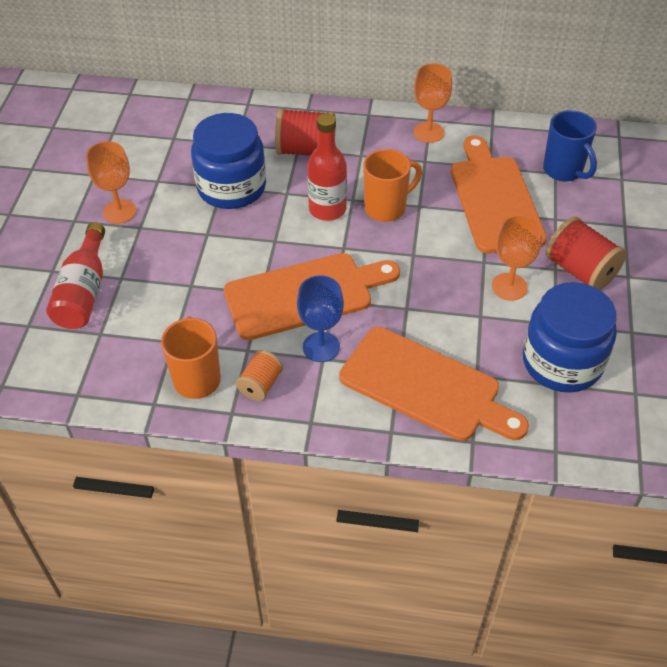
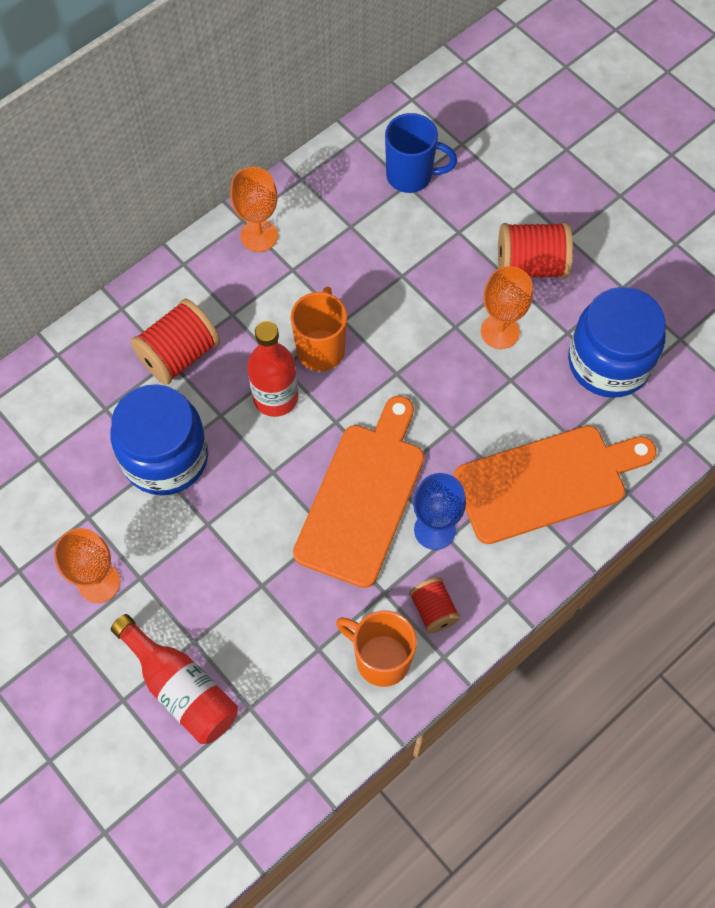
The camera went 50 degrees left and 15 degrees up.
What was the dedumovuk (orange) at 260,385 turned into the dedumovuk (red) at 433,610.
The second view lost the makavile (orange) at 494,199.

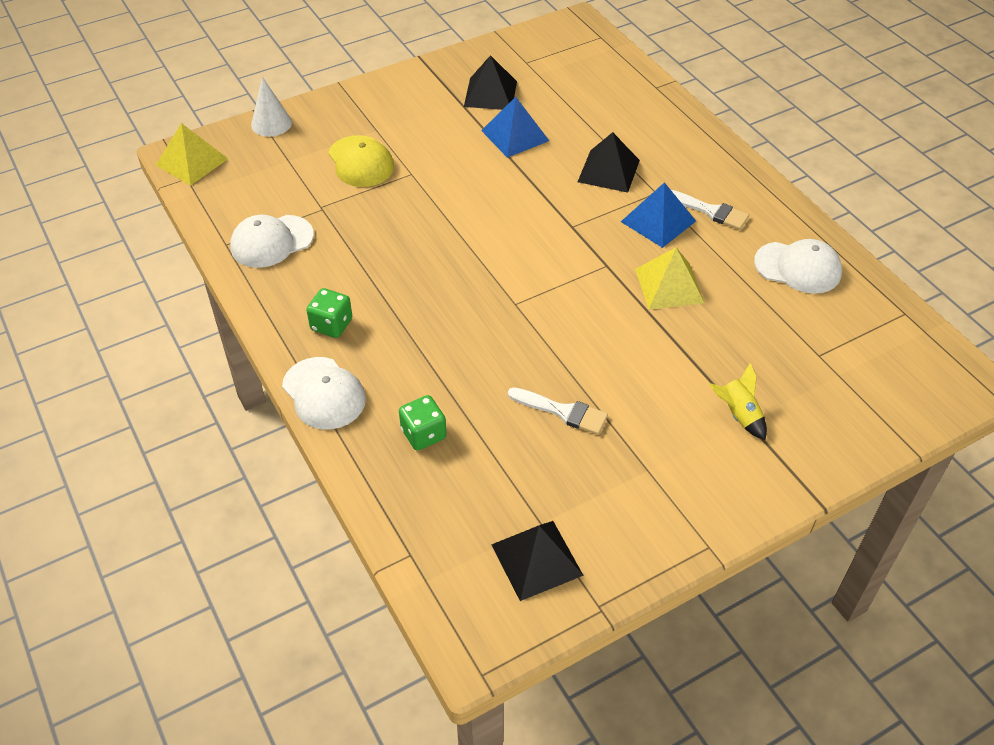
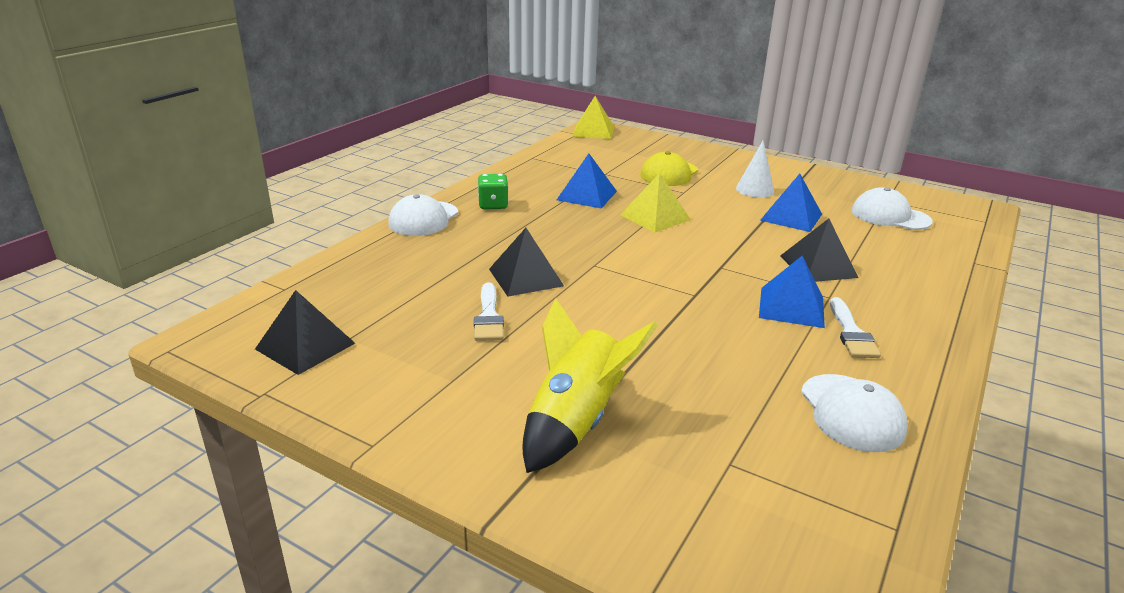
The camera went 60 degrees right and 20 degrees down.
The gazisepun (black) ended up elsewhere, having gone from 490,94 to 525,277.
The size of the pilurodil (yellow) at 738,414 changed by a factor of 1.91.
The second view gained the gazisepun (blue) at 587,195.
The gazisepun (yellow) ended up elsewhere, having gone from 669,286 to 655,217.
The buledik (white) ended up elsewhere, having gone from 271,123 to 755,190.
The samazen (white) ended up elsewhere, having gone from 272,241 to 890,216.
The second view lost the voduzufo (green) at 423,434.

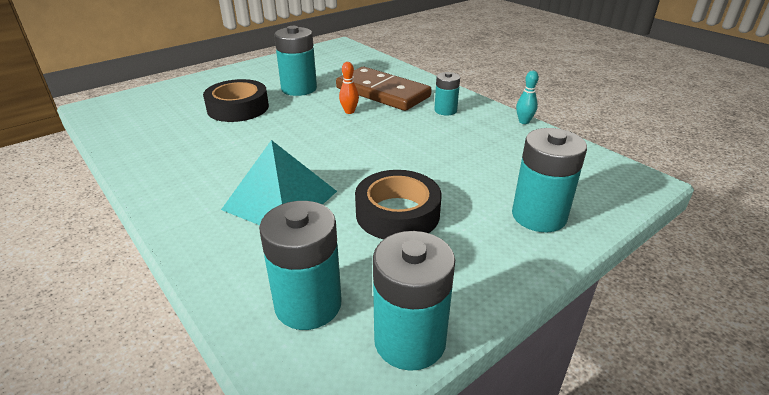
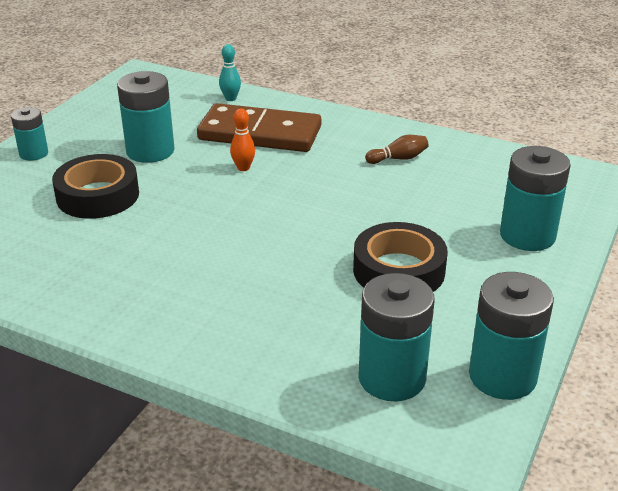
The camera went 25 degrees left and 0 degrees up.
The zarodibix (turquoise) ended up elsewhere, having gone from 445,110 to 34,153.
The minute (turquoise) ended up elsewhere, having gone from 524,121 to 230,98.
The second view gained the minute (brown) at 398,158.
The second view lost the gazisepun (turquoise) at 280,200.

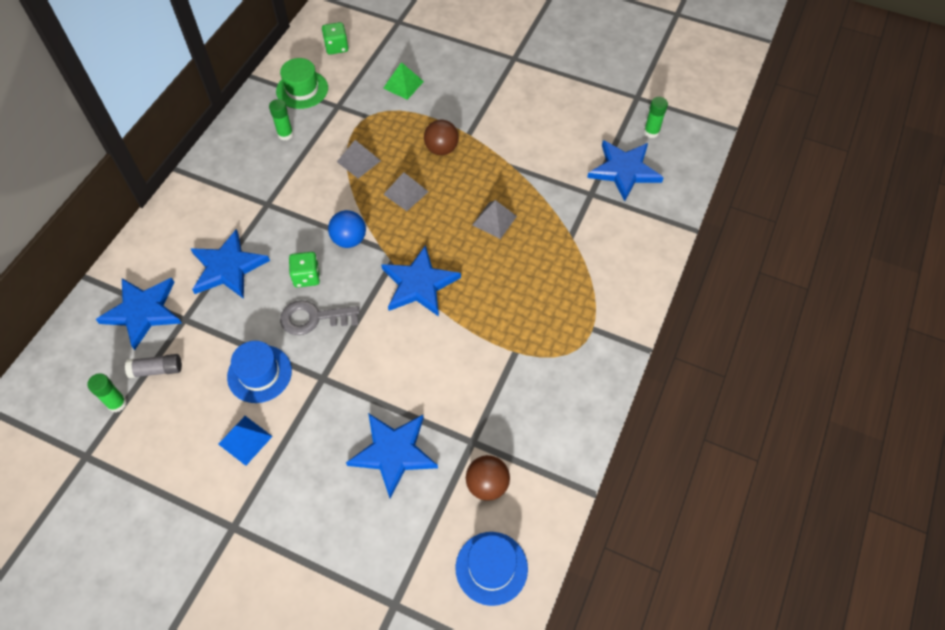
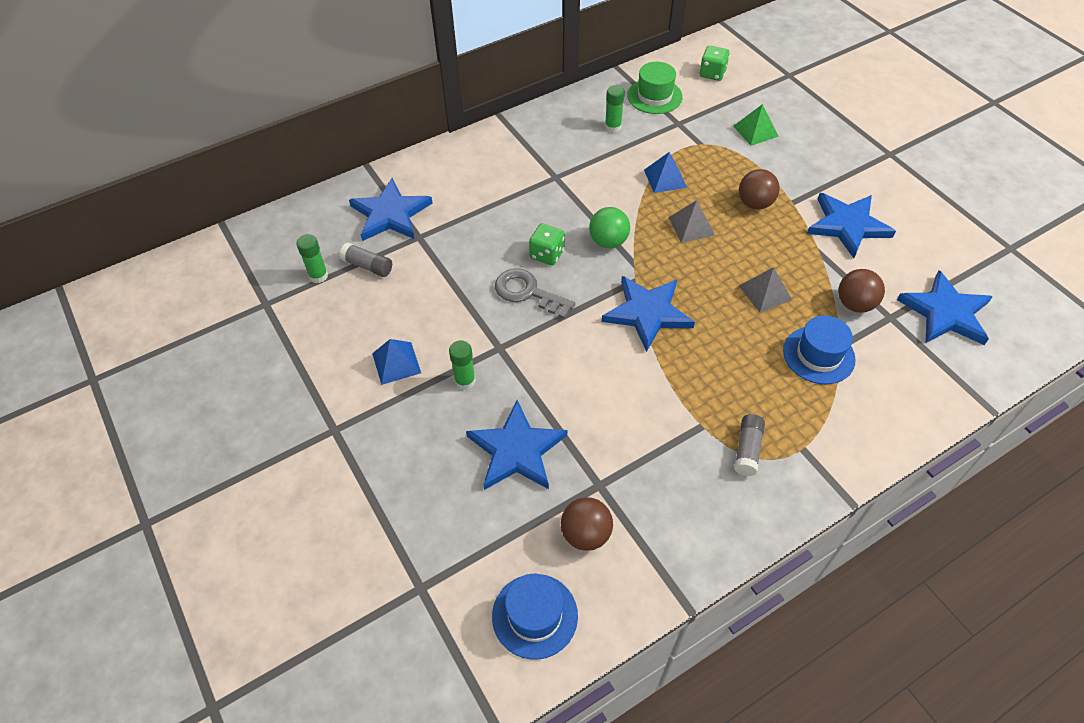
The camera went 35 degrees right and 5 degrees down.
The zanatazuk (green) ended up elsewhere, having gone from 651,132 to 465,381.
What was the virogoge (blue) at 349,239 turned into the virogoge (green) at 608,241.
What was the gazisepun (grey) at 358,161 turned into the gazisepun (blue) at 665,178.
The second view gained the zanatazuk (grey) at 747,450.
The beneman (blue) ended up elsewhere, having gone from 259,374 to 818,355.
The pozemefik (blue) ended up elsewhere, having gone from 228,267 to 847,225.
The second view gained the virogoge (brown) at 854,304.

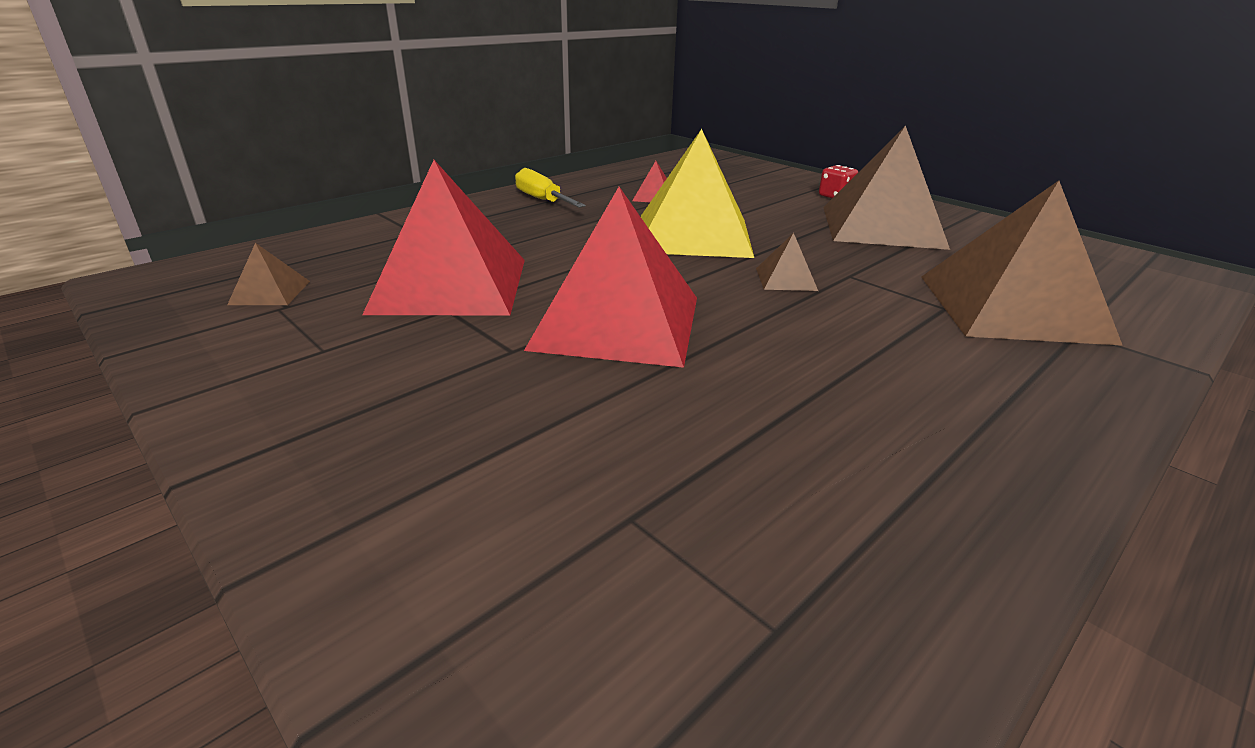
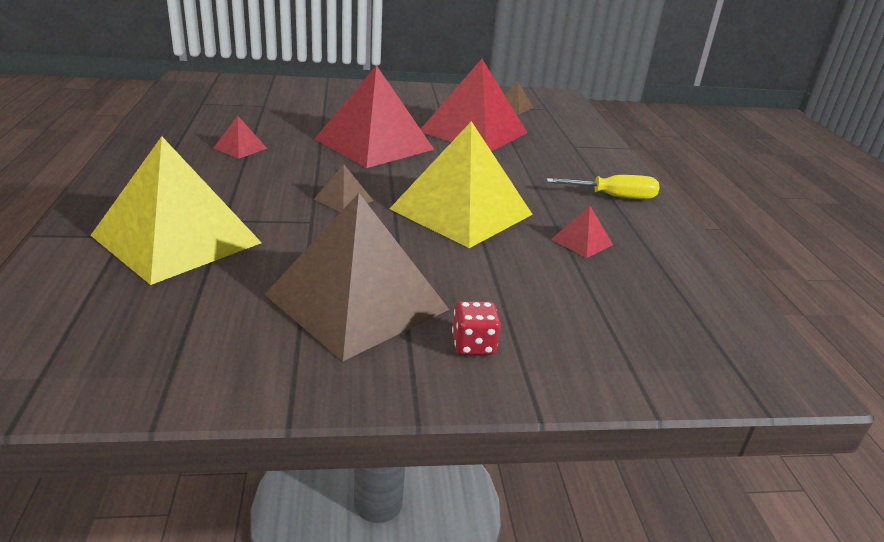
The camera went 125 degrees right and 0 degrees up.
What was the gazisepun (brown) at 1012,307 turned into the gazisepun (yellow) at 176,239.
The second view gained the gazisepun (red) at 240,148.

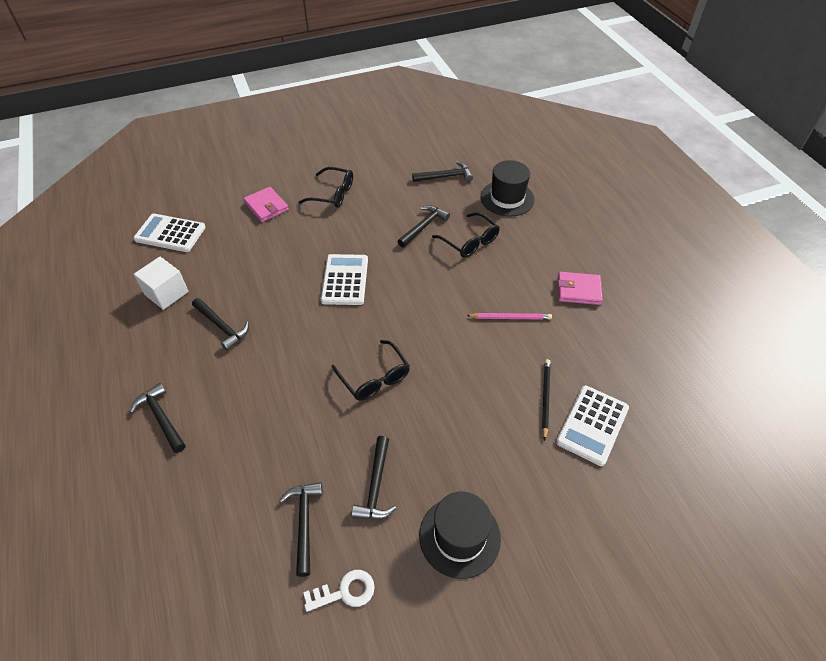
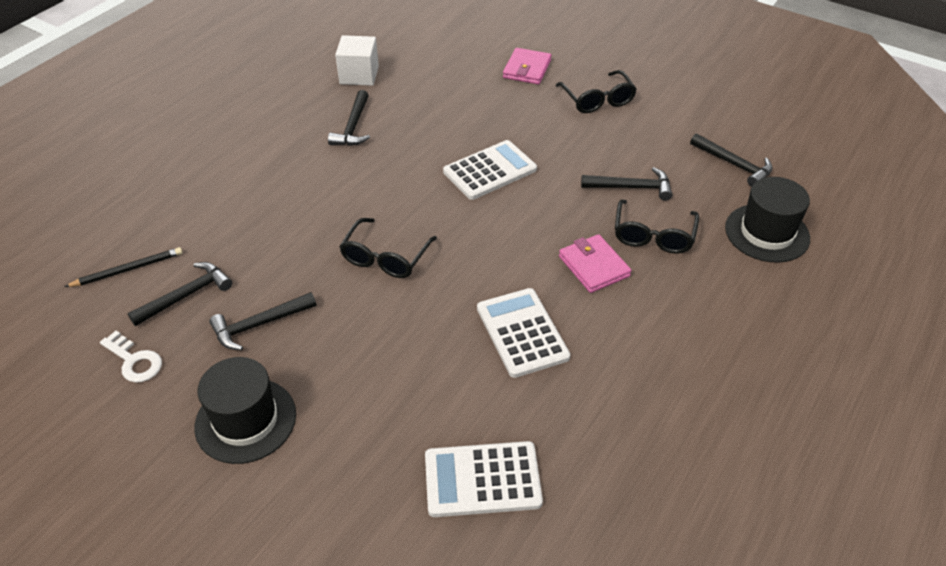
The camera went 55 degrees right and 5 degrees down.
The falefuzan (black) ended up elsewhere, having gone from 545,398 to 128,269.
The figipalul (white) ended up elsewhere, having gone from 170,233 to 522,333.
The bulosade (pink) ended up elsewhere, having gone from 578,290 to 594,266.
The second view lost the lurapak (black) at 161,418.
The second view lost the falefuzan (pink) at 510,317.

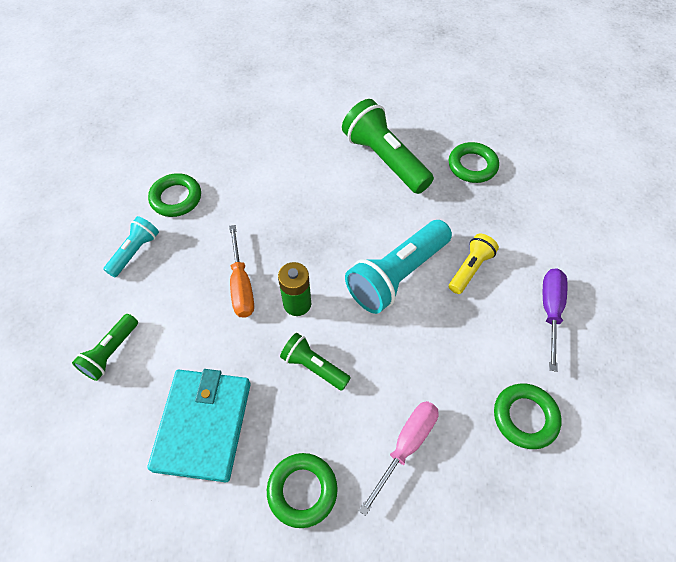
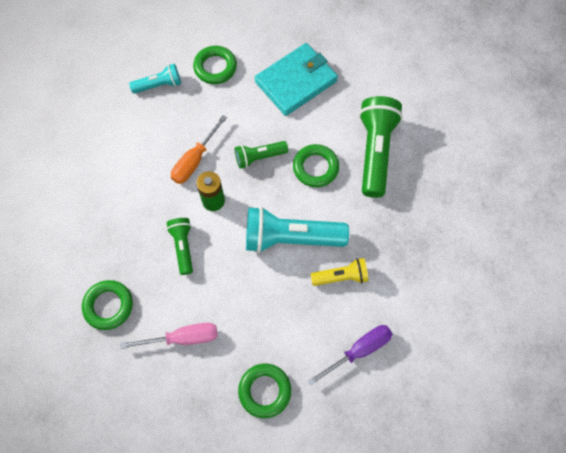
The camera went 45 degrees right and 10 degrees up.
The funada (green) ended up elsewhere, having gone from 111,352 to 259,157.
The bulosade (turquoise) ended up elsewhere, having gone from 203,425 to 296,81.
The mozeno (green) ended up elsewhere, having gone from 472,166 to 315,167.

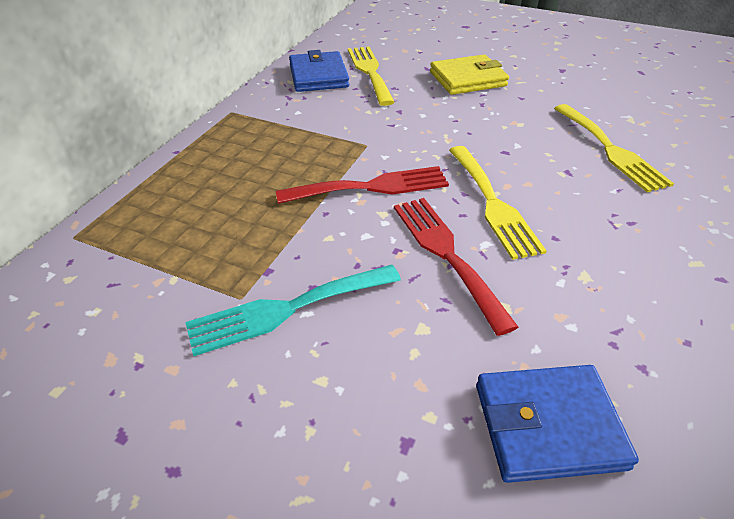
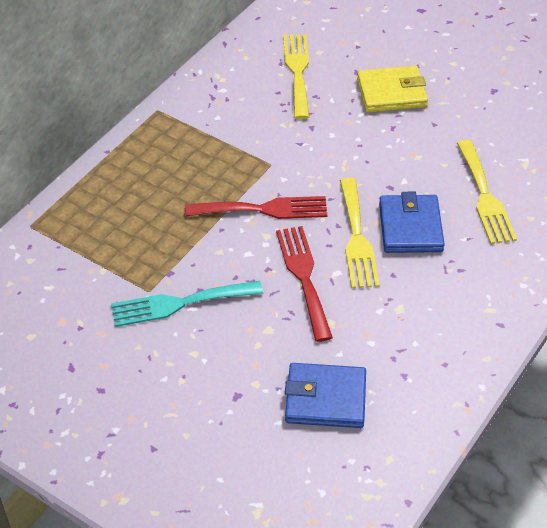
The camera went 10 degrees right and 5 degrees up.
The bulosade (blue) ended up elsewhere, having gone from 318,76 to 410,227.

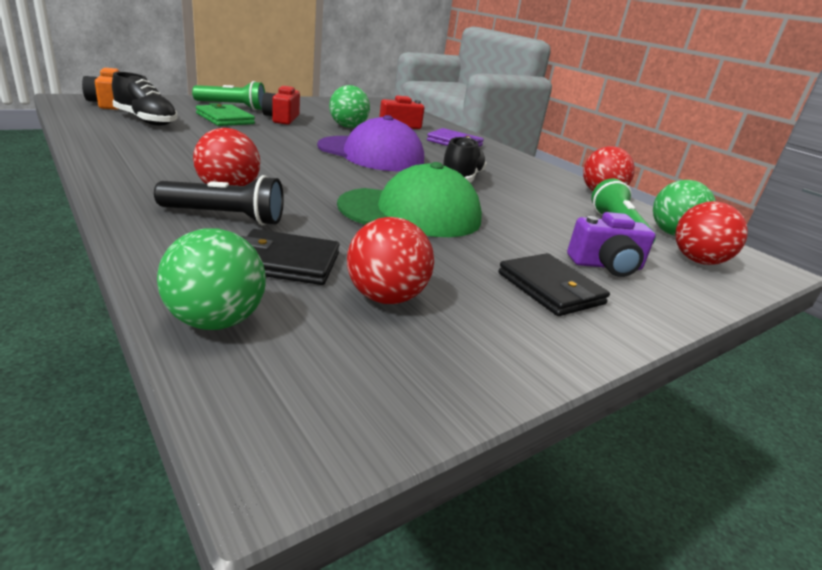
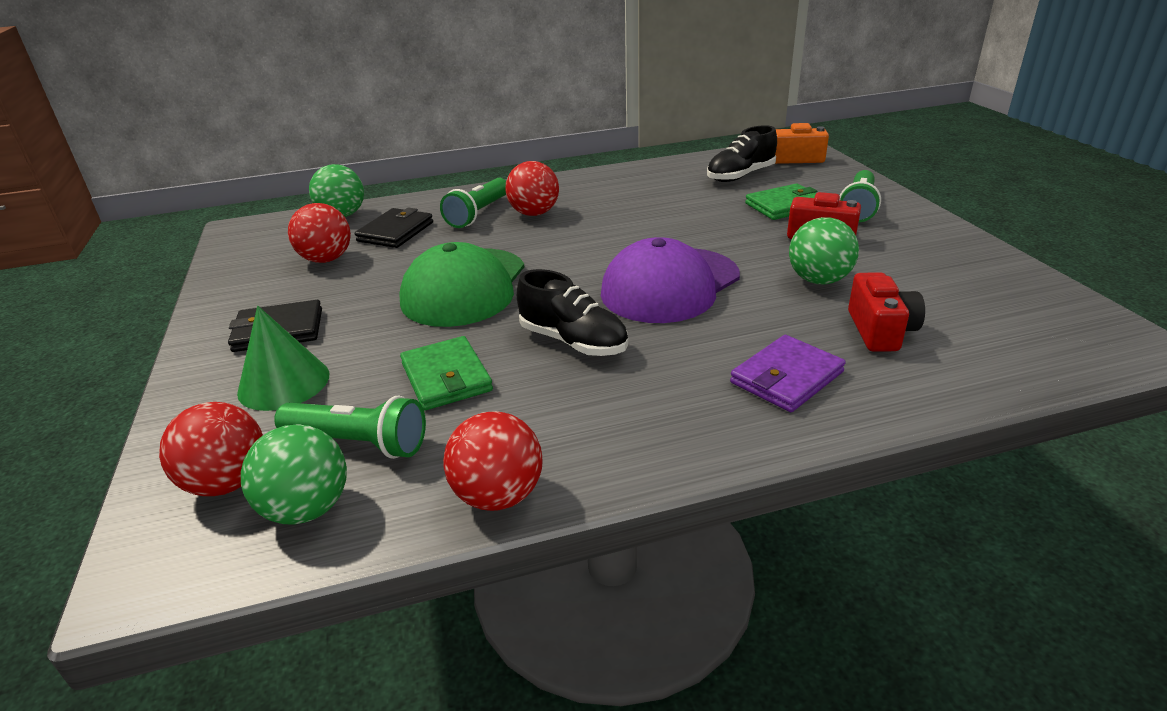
The camera went 115 degrees right and 5 degrees up.
Where the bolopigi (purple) stood at 606,265, the buledik (green) came to stand at 284,383.
The second view gained the bulosade (green) at 446,377.
What was the funada (black) at 225,217 turned into the funada (green) at 478,214.

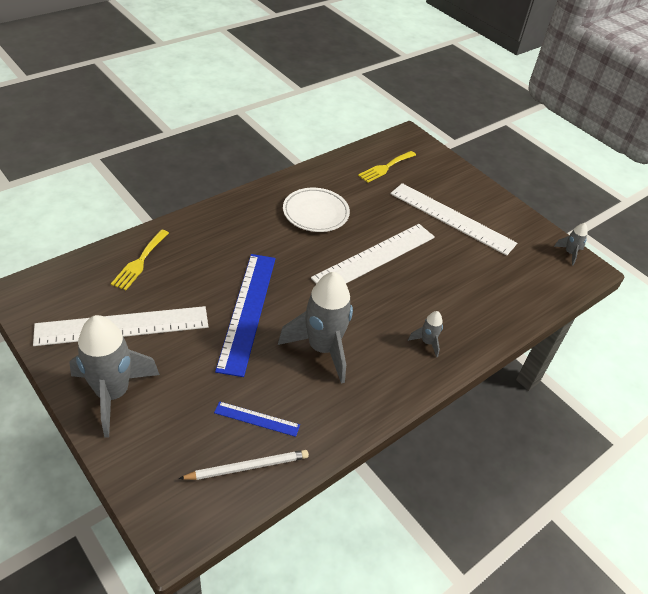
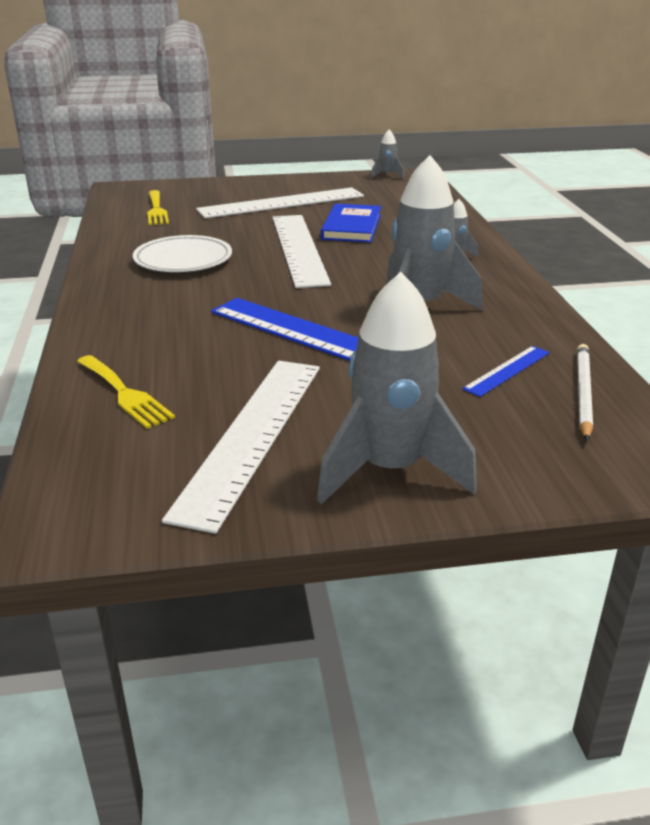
The camera went 55 degrees left and 15 degrees down.
The second view gained the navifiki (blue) at 351,227.

